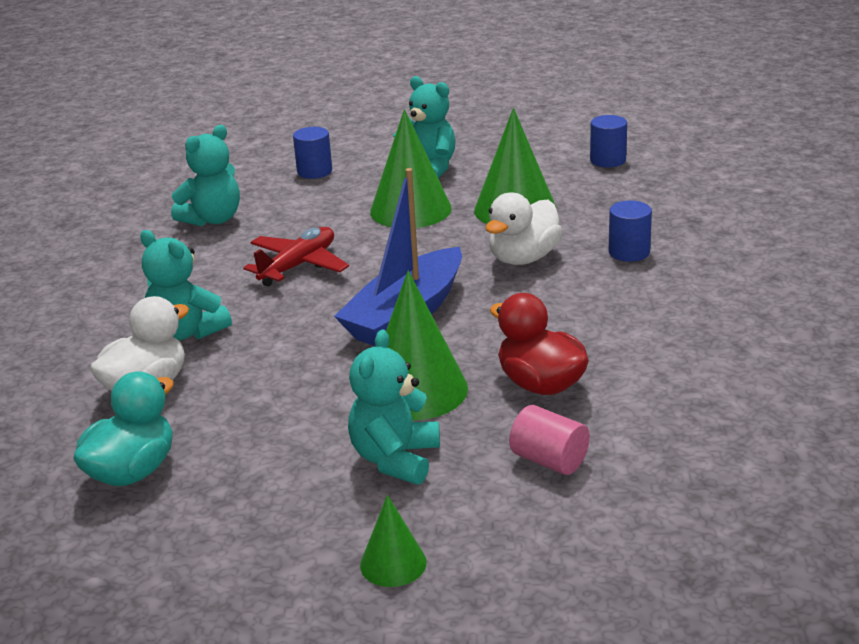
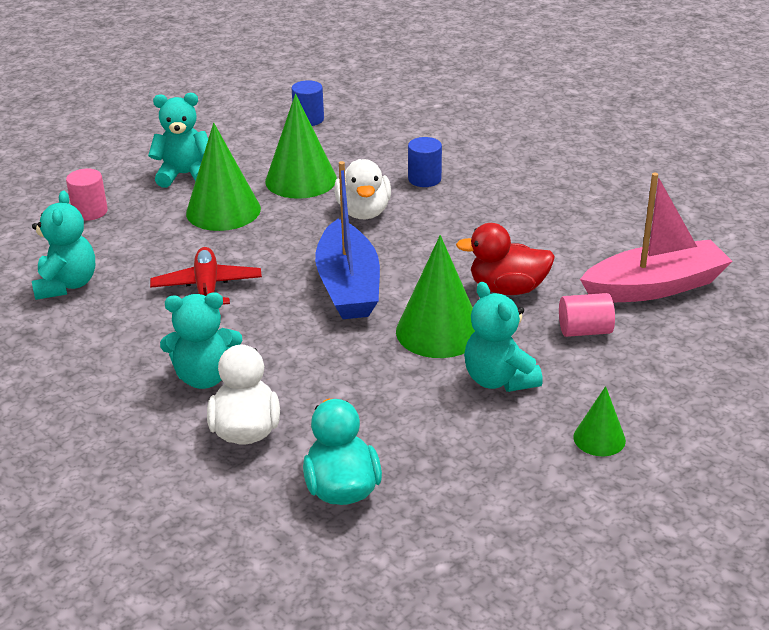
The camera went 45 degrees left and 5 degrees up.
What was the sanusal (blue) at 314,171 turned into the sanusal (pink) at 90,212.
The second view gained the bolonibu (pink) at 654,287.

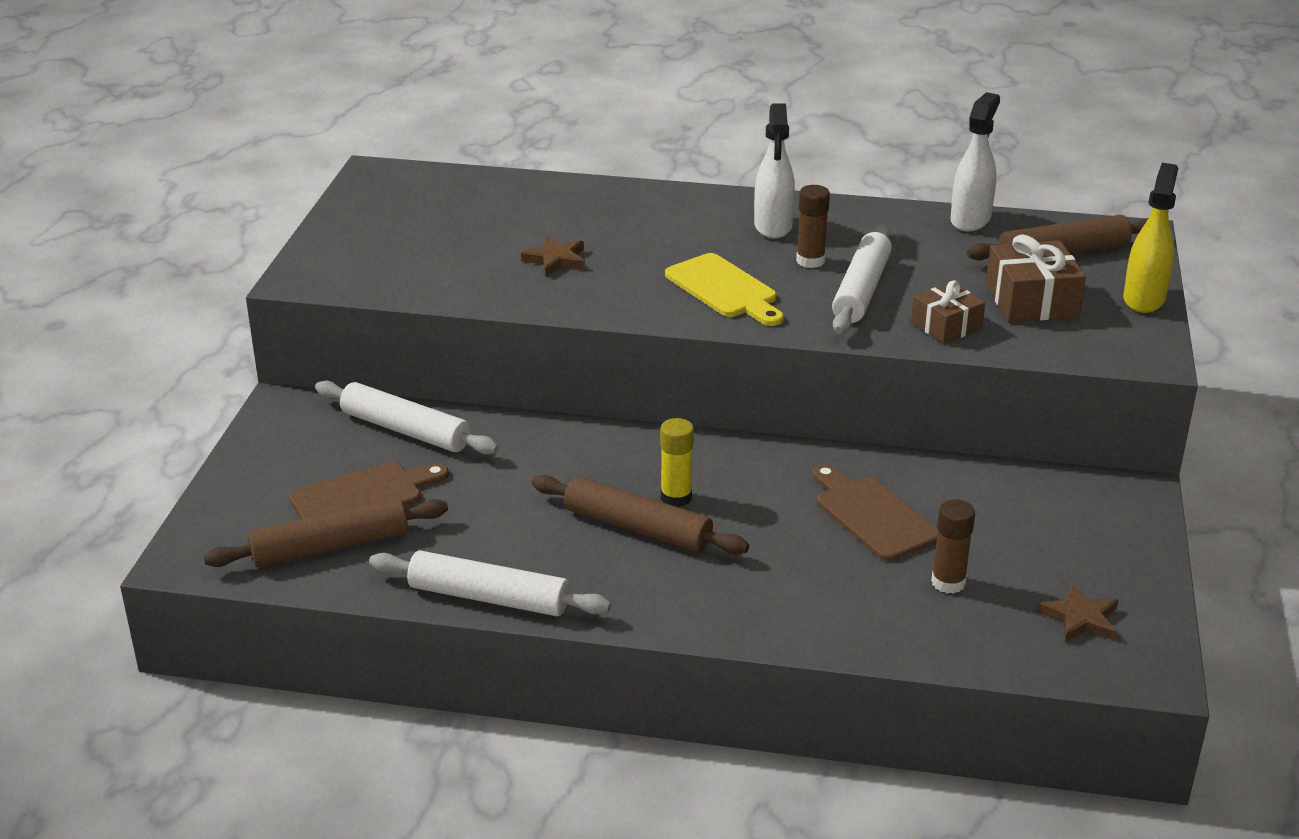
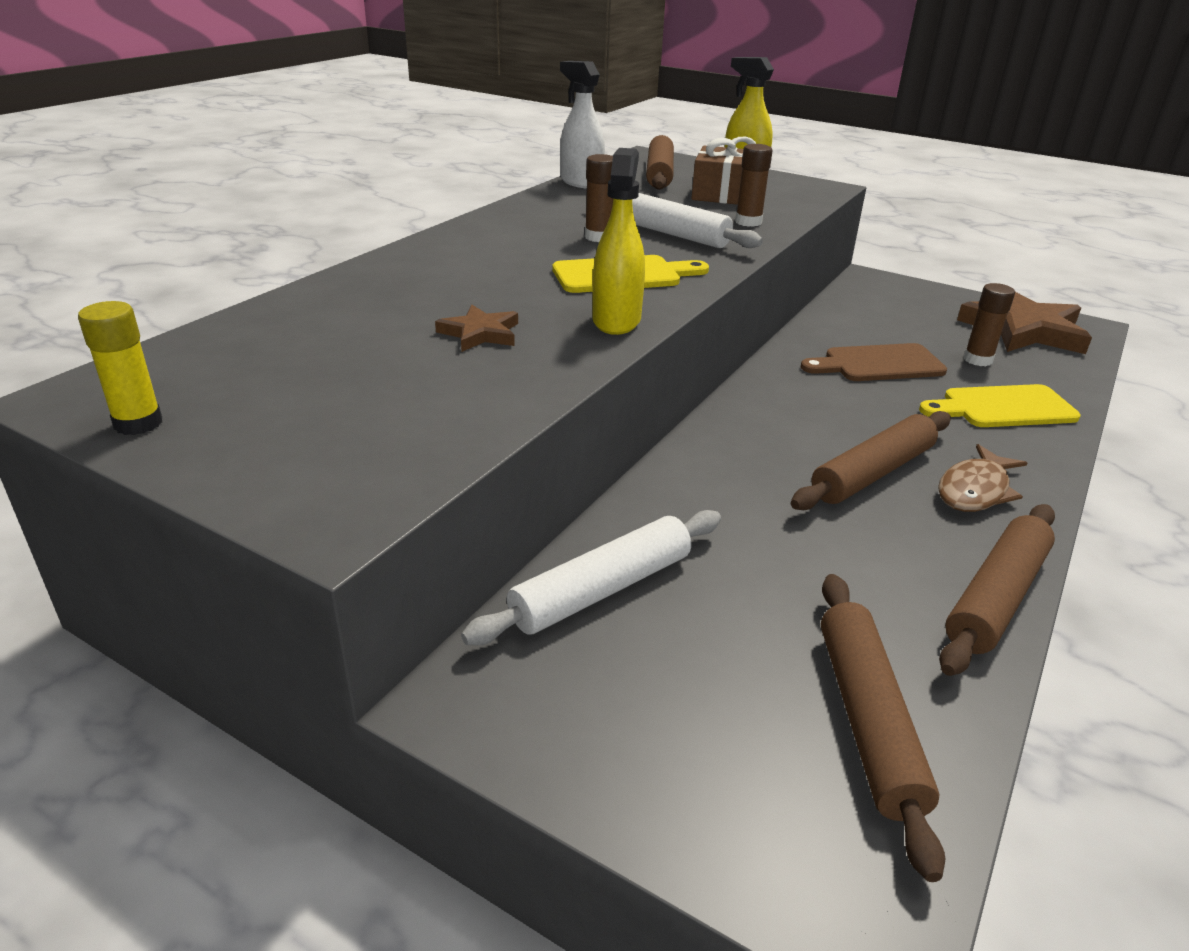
The camera went 70 degrees left and 0 degrees up.
The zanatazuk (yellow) ended up elsewhere, having gone from 676,498 to 138,423.
The second view gained the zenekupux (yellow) at 616,320.
Where the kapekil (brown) stood at 946,326, the zanatazuk (brown) came to stand at 748,222.
The second view gained the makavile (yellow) at 1003,407.
The second view gained the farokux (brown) at 975,490.
What was the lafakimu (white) at 488,598 turned into the lafakimu (brown) at 996,598.
The size of the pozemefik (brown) at 1080,618 changed by a factor of 2.03.
The second view lost the makavile (brown) at 363,496.
The second view lost the zenekupux (white) at 773,226.

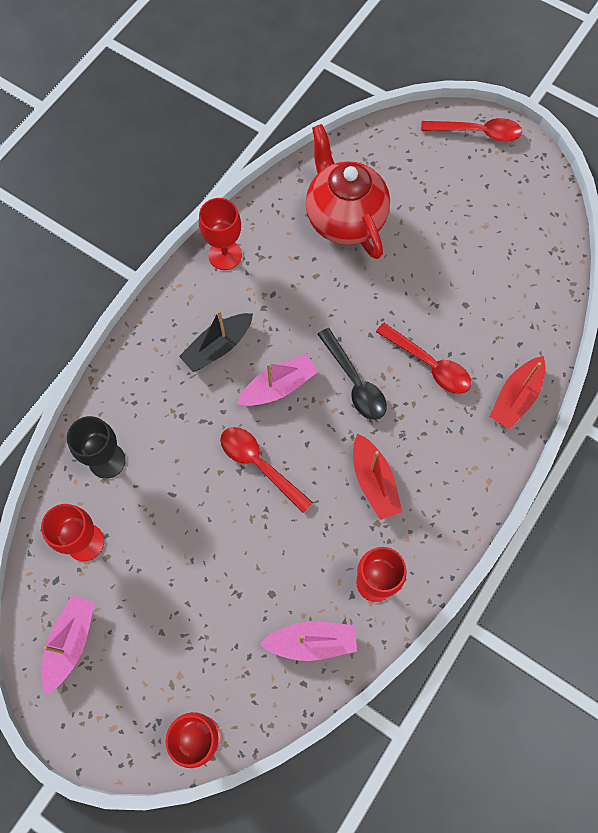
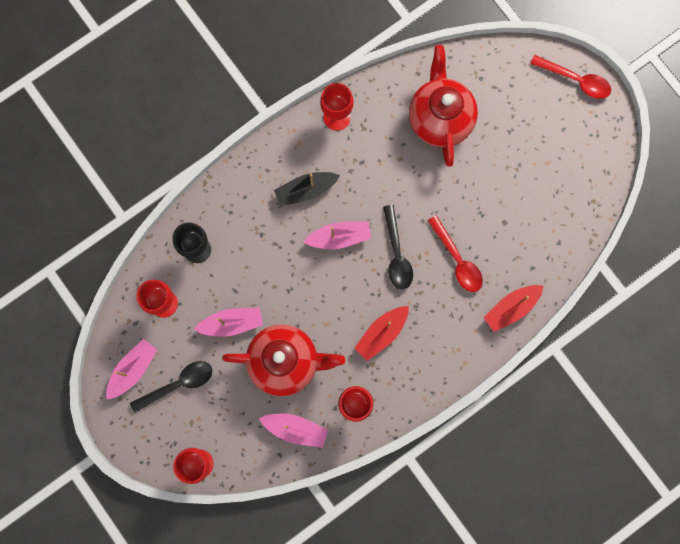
The camera went 20 degrees right and 10 degrees up.
The second view gained the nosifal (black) at 178,384.
The second view gained the bolonibu (pink) at 232,323.
The second view gained the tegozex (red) at 285,361.
The bolonibu (red) at 374,481 ended up facing another way, 45 degrees clockwise from before.
The second view lost the nosifal (red) at 259,465.

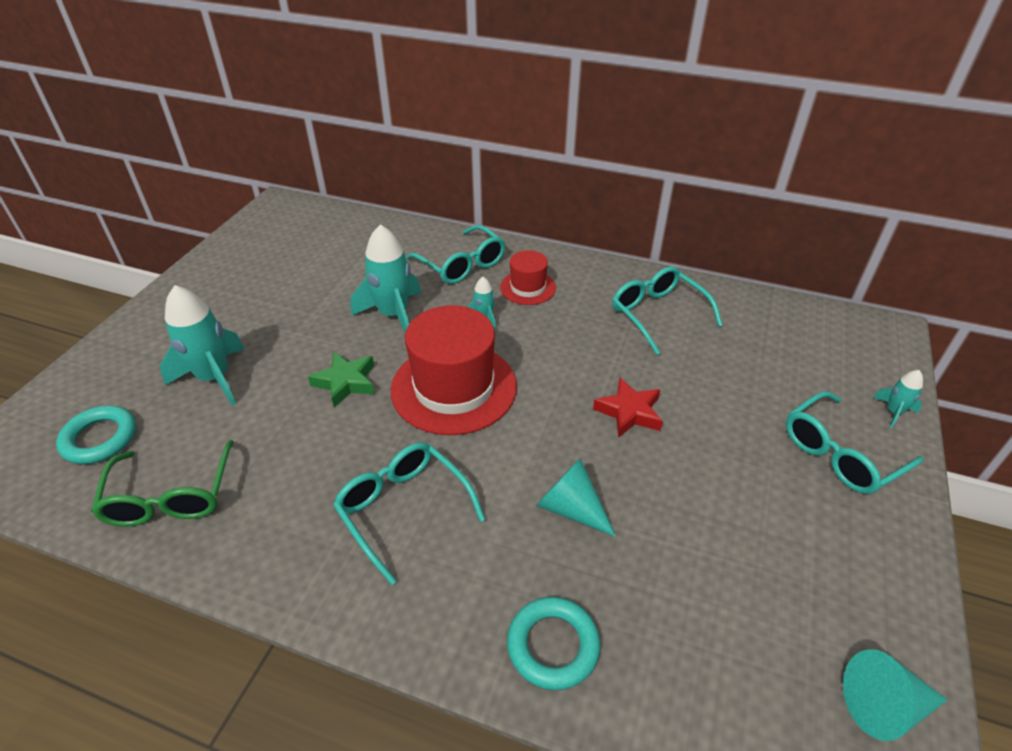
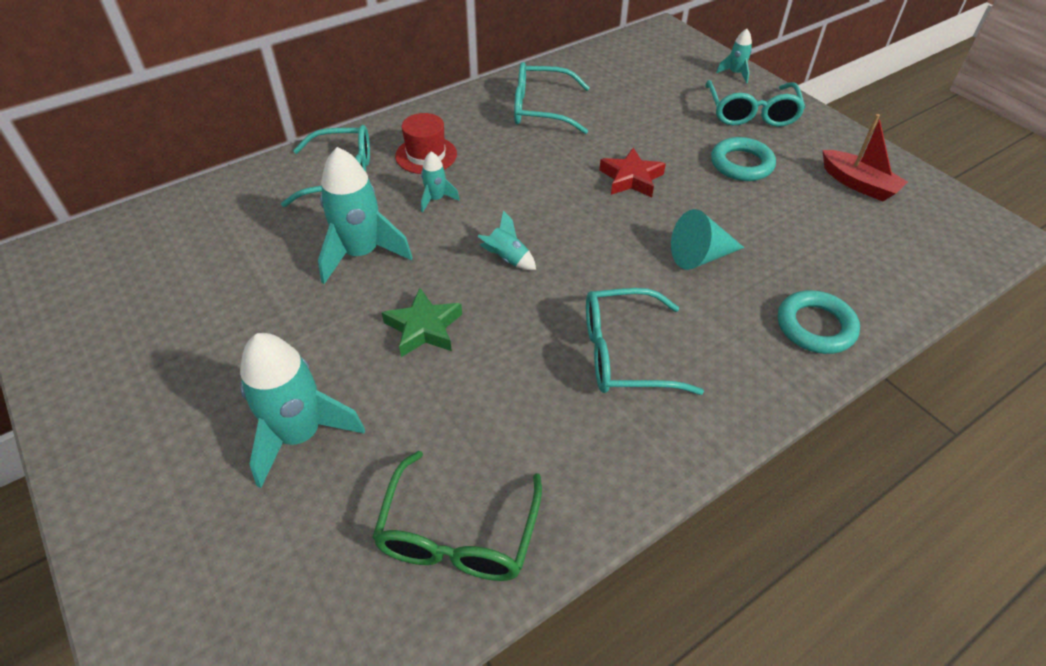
The camera went 55 degrees left and 5 degrees up.
The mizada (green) at 170,497 ended up facing another way, 75 degrees clockwise from before.
Where the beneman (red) stood at 454,387, the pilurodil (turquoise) came to stand at 507,259.
The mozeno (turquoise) ended up elsewhere, having gone from 100,439 to 741,164.
The second view gained the bolonibu (red) at 858,184.
The second view lost the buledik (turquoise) at 883,705.

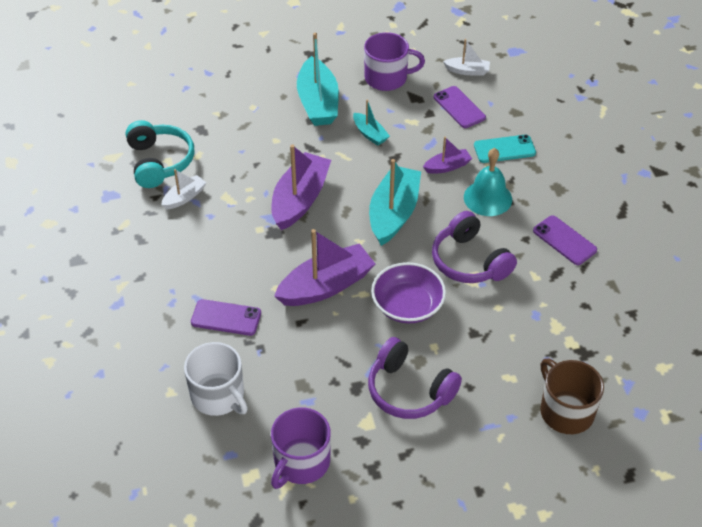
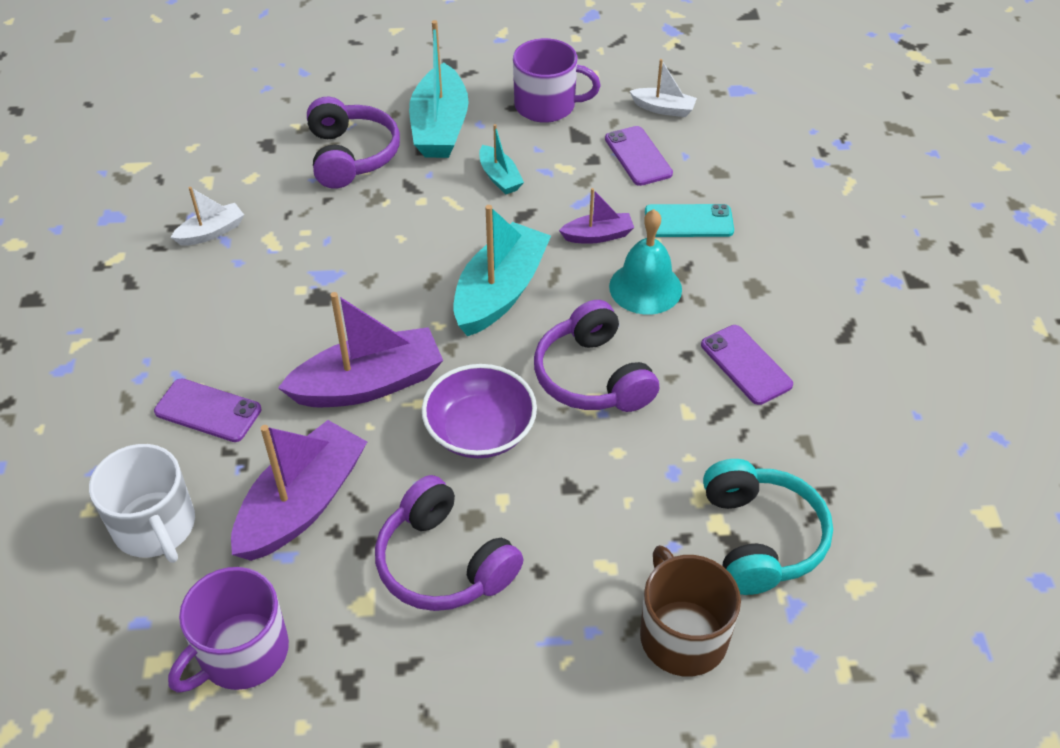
The camera went 10 degrees right and 0 degrees up.
The bolonibu (purple) ended up elsewhere, having gone from 300,199 to 302,504.
The second view gained the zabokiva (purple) at 351,156.
The zabokiva (turquoise) ended up elsewhere, having gone from 159,162 to 760,538.

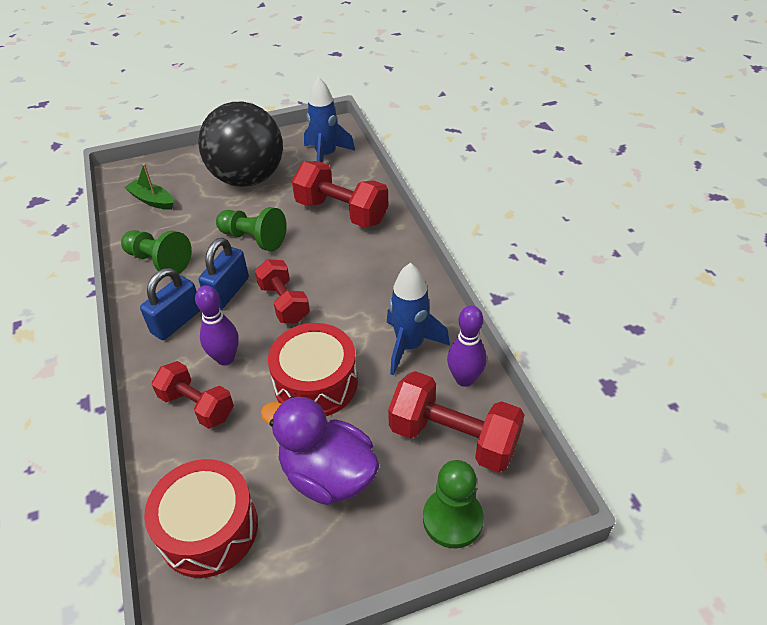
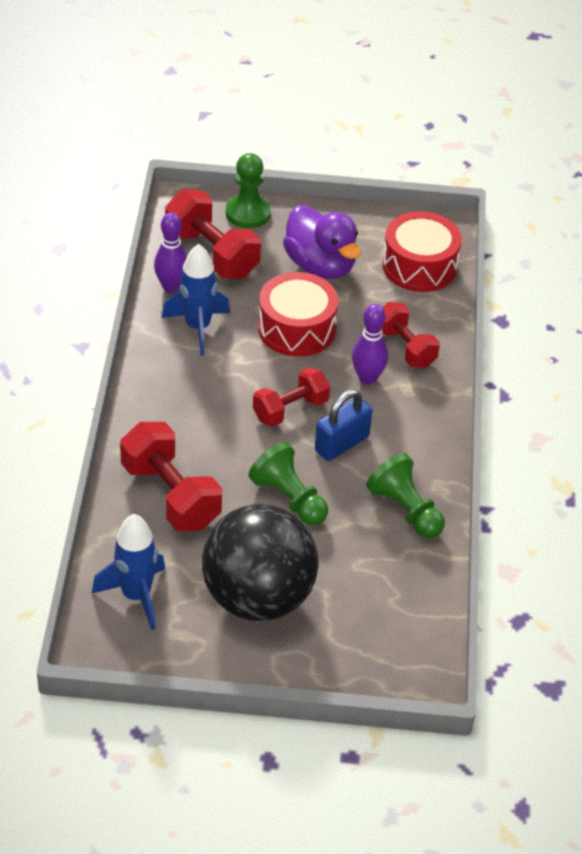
The camera went 160 degrees left and 0 degrees up.
The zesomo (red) at 284,303 ended up facing another way, 60 degrees clockwise from before.
The second view lost the bolonibu (green) at 152,200.
The second view lost the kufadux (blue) at 177,321.

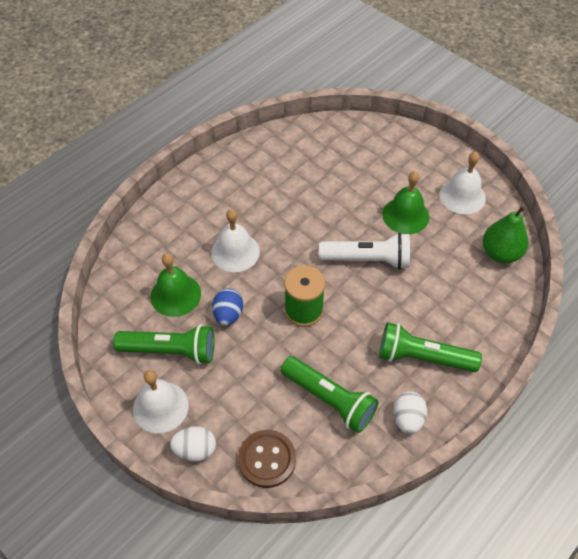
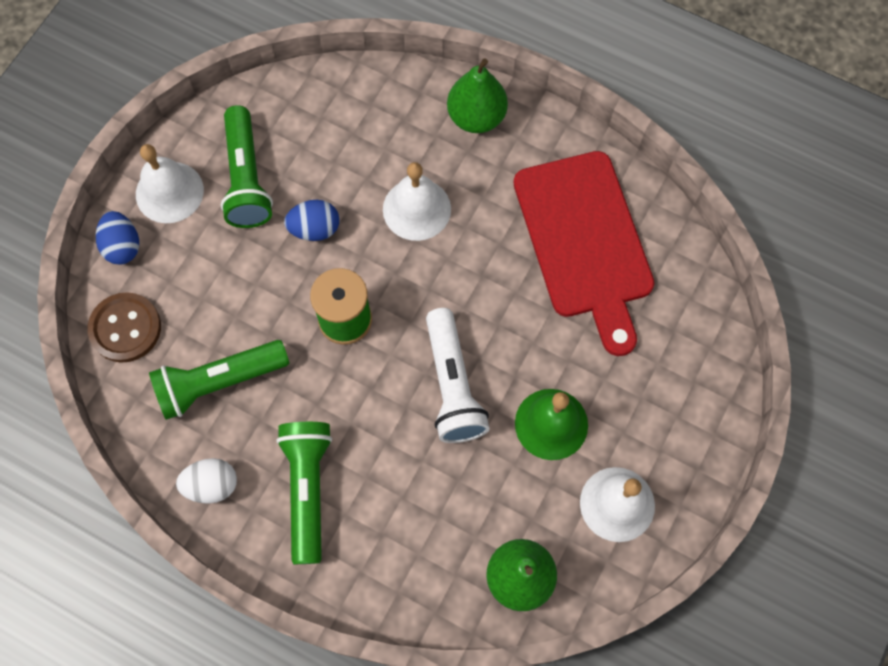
The camera went 75 degrees right and 15 degrees up.
What was the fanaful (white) at 195,450 turned into the fanaful (blue) at 123,246.
The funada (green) at 329,400 ended up facing another way, 45 degrees clockwise from before.
The second view gained the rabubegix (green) at 476,117.
The second view gained the makavile (red) at 584,242.
The second view lost the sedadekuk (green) at 175,295.

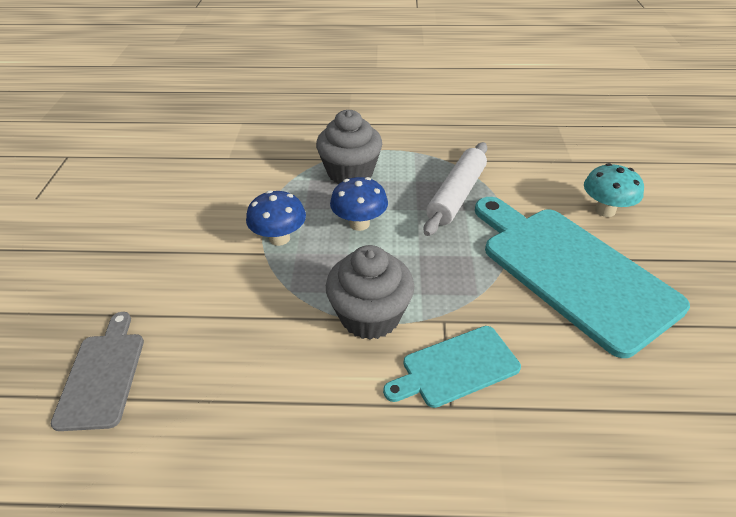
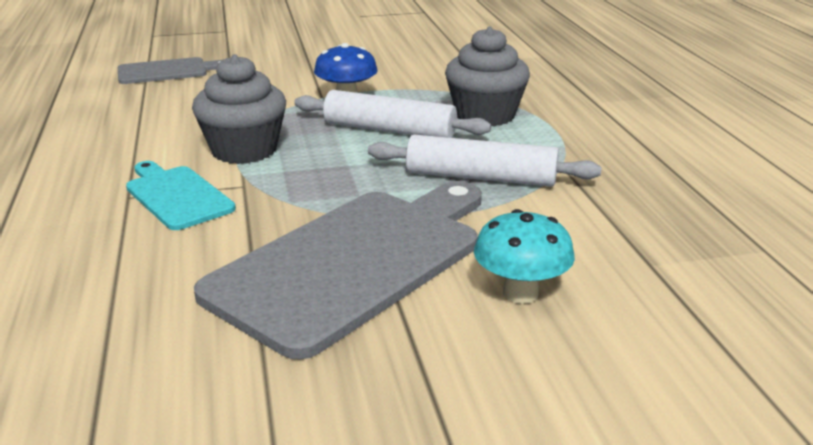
The camera went 75 degrees right and 15 degrees down.
What was the makavile (turquoise) at 571,271 turned into the makavile (grey) at 354,262.
Where the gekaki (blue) stood at 359,224, the lafakimu (white) came to stand at 389,130.

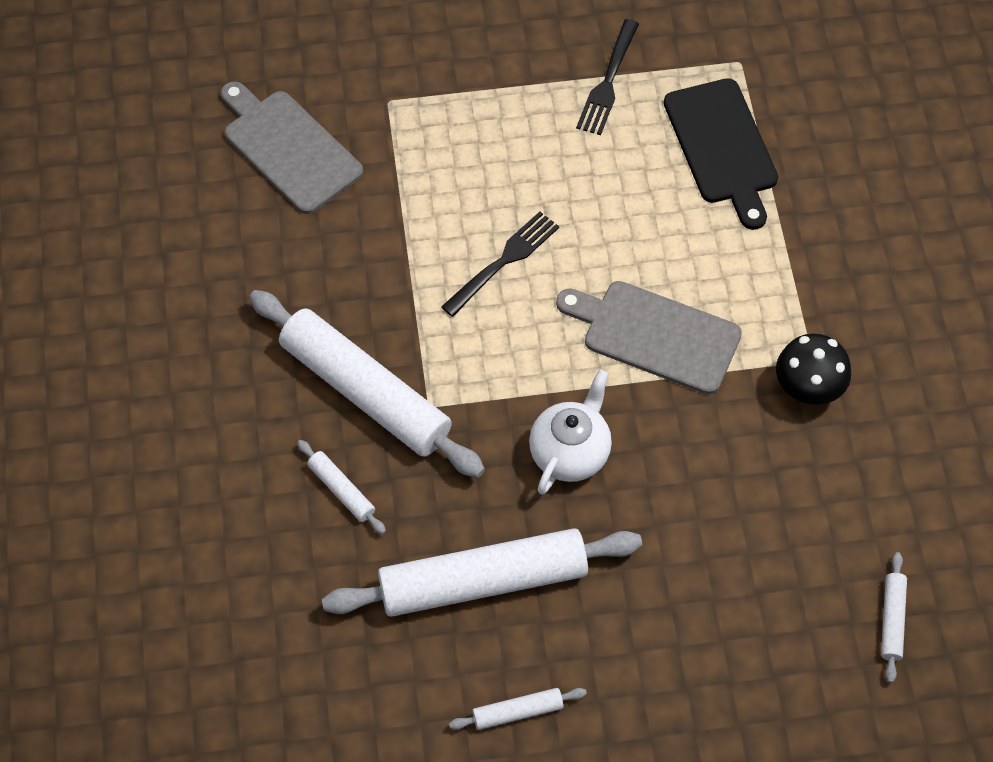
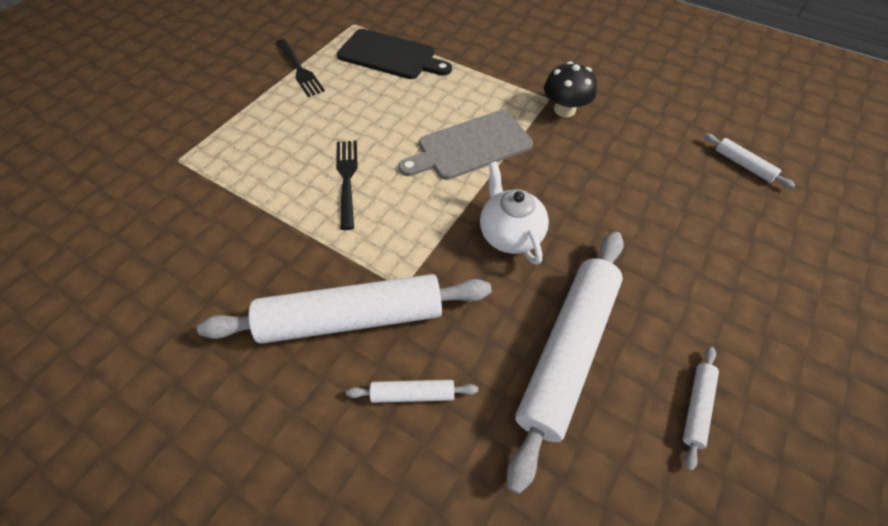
The camera went 50 degrees left and 5 degrees down.
The second view lost the makavile (grey) at 288,148.

